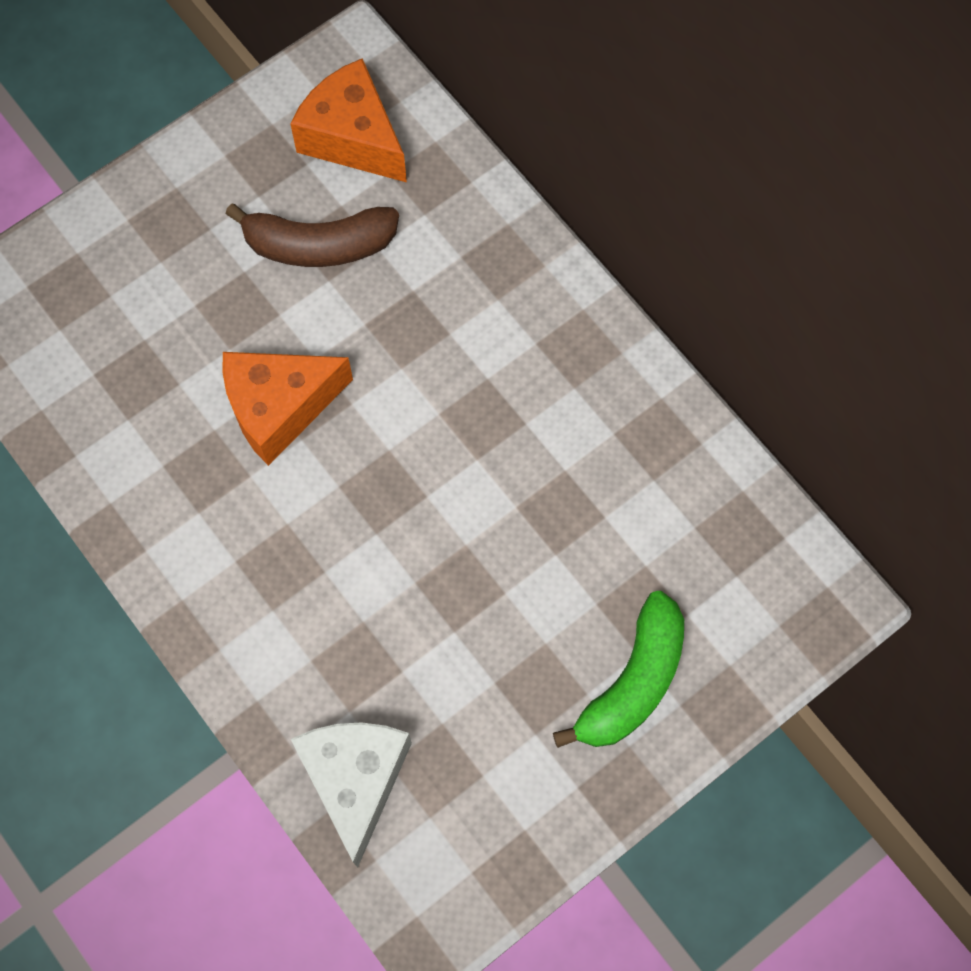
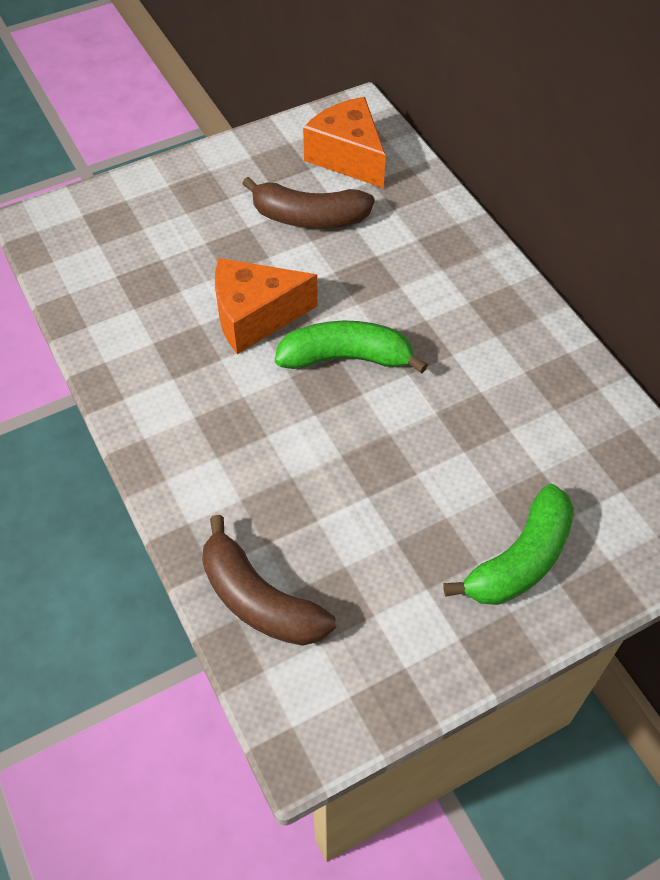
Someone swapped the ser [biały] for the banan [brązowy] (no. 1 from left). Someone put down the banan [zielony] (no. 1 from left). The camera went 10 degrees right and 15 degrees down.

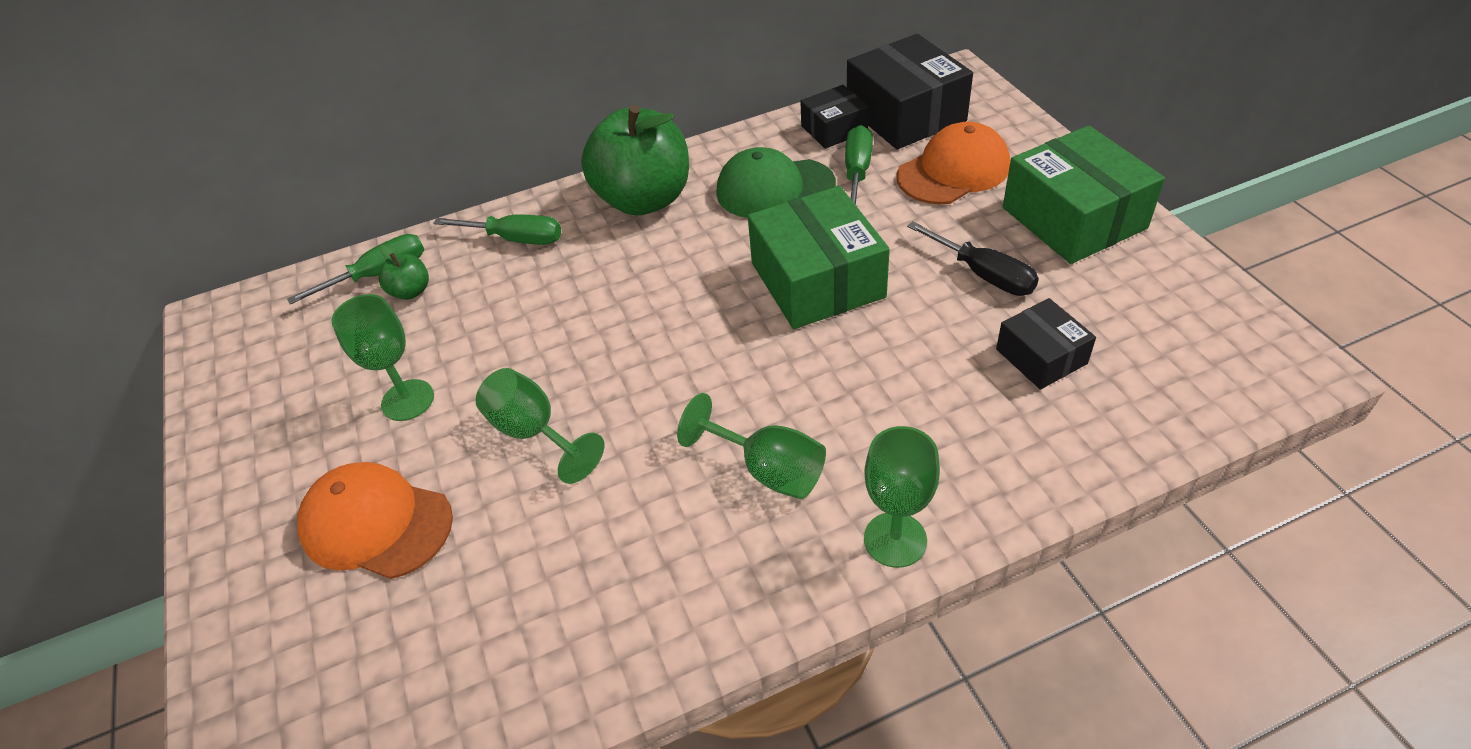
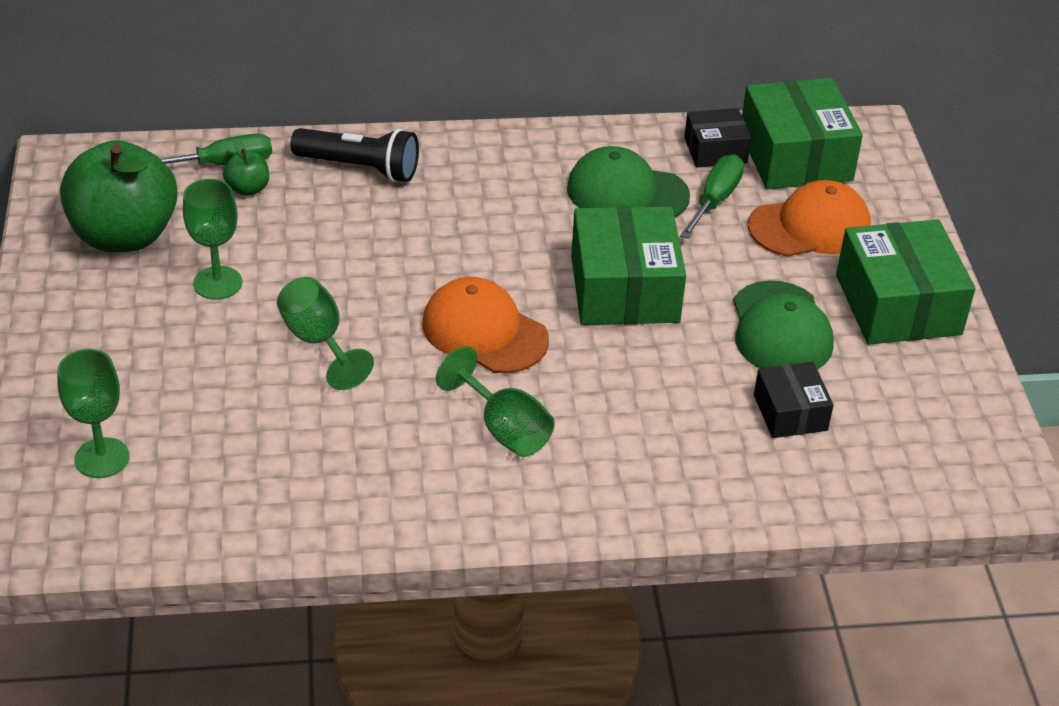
Someone carried the kielich [zielony] (no. 4 from left in the first image). Someone carried the jabłko [zielony] (no. 2 from left in the first image). Someone swapped the śrubokręt [zielony] (no. 2 from left) for the latarka [czarny]. Someone carried the czapka [pomarańczowy] (no. 1 from left). Someone swapped the śrubokręt [czarny] for the czapka [zielony] (no. 2 from left). Someone repainted the pudełko [czarny] (no. 2 from left), which became the pudełko [zielony] (no. 2 from left). The camera went 10 degrees right and 5 degrees down.

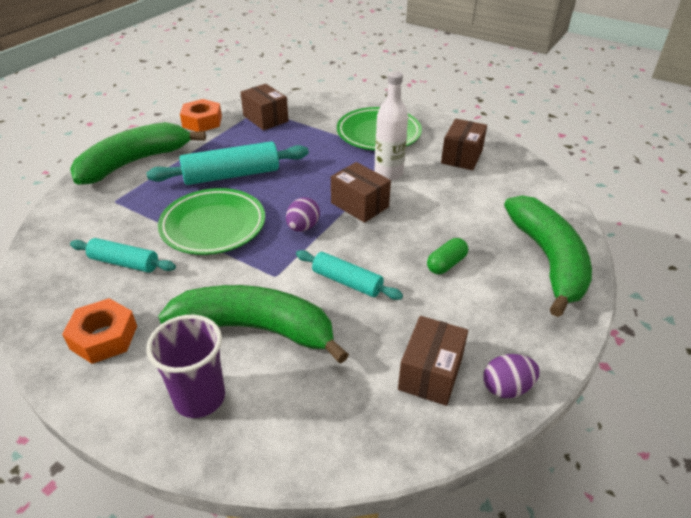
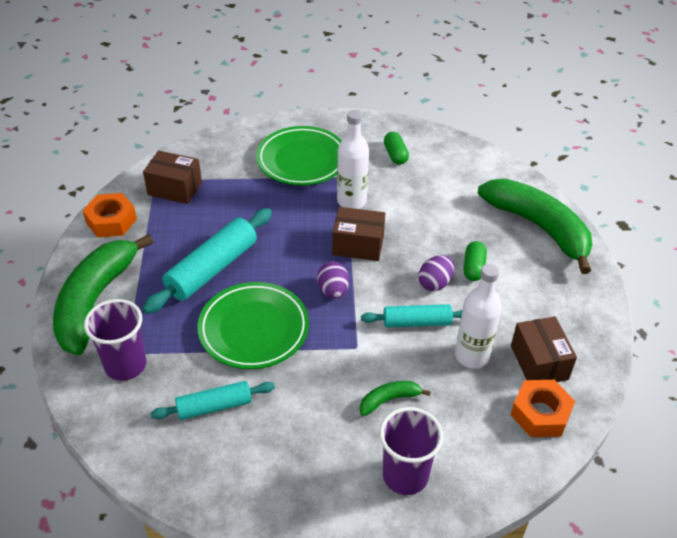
Someone put down the szklanka [fioletowy] (no. 1 from left). Someone scaled the banan [zielony] (no. 2 from left) by 0.43. Someone swapped the pudełko [brązowy] (no. 4 from left) for the kapsułka [zielony] (no. 1 from left). Someone carried the jajko [fioletowy] (no. 2 from left). Someone put down the butelka [biały] (no. 2 from left). Someone carried the nakrętka [pomarańczowy] (no. 1 from left in the first image). The camera went 35 degrees left and 5 degrees up.

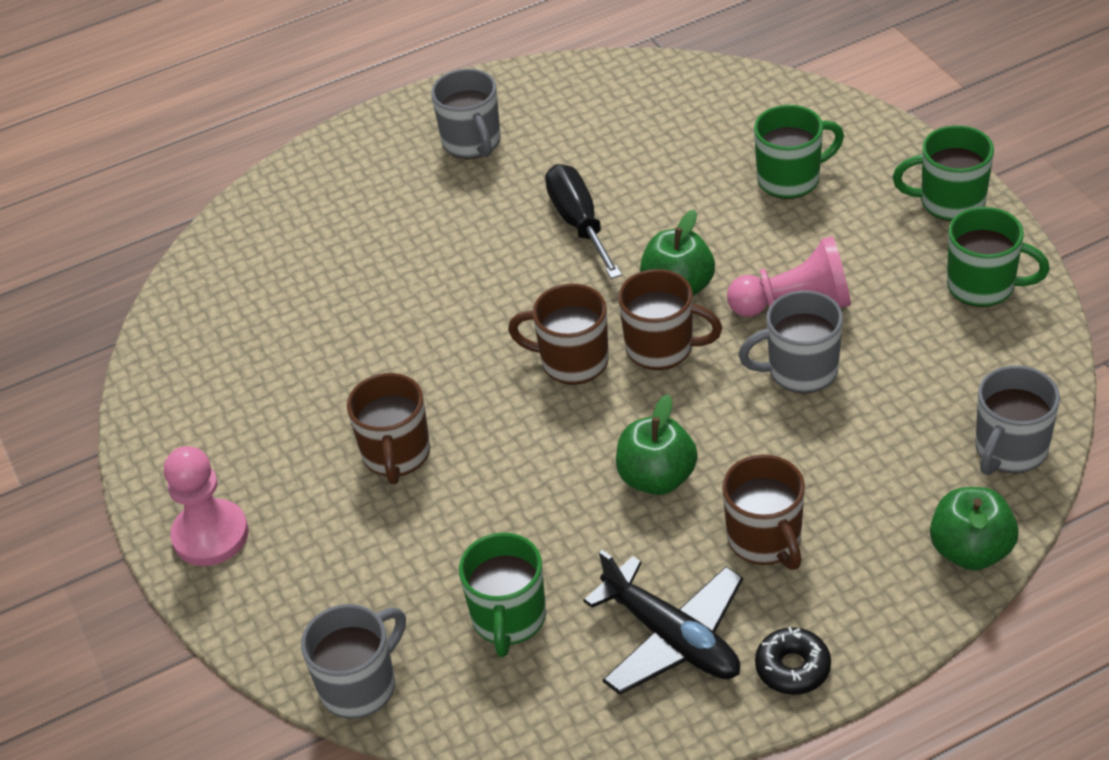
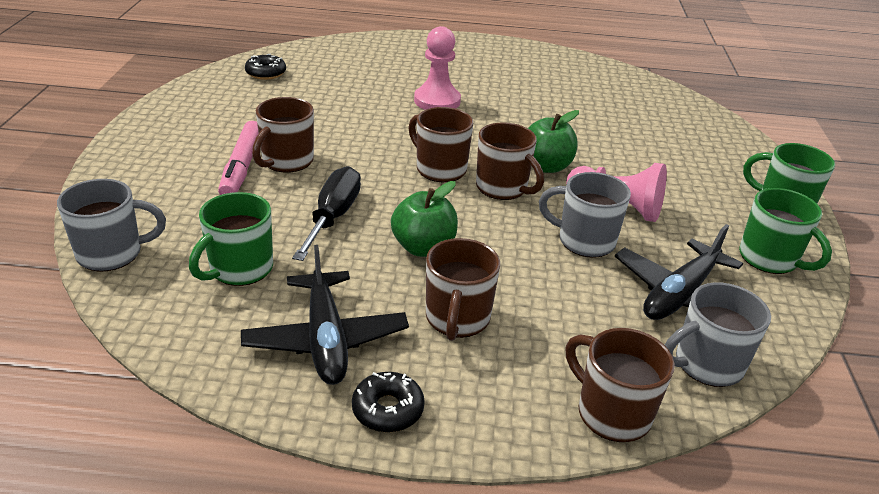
Someone put down the flamaster [różowy]. Someone put down the donut [czarny] (no. 1 from left). Someone carried the śrubokręt [czarny]. Someone carried the pionek [różowy] (no. 1 from left). Someone swapped the jabłko [zielony] (no. 3 from left) for the kubek [brązowy] (no. 5 from left). Someone put down the samolot [czarny] (no. 2 from left). Someone took away the kubek [szary] (no. 2 from left). Someone took away the kubek [zielony] (no. 2 from left). The camera went 25 degrees right and 10 degrees down.

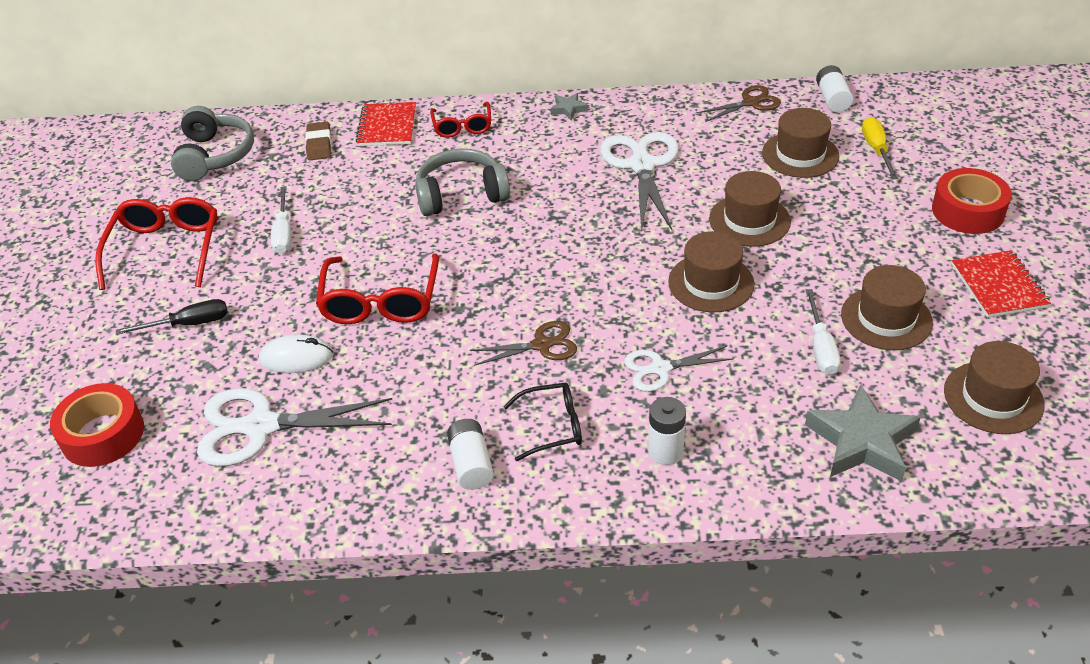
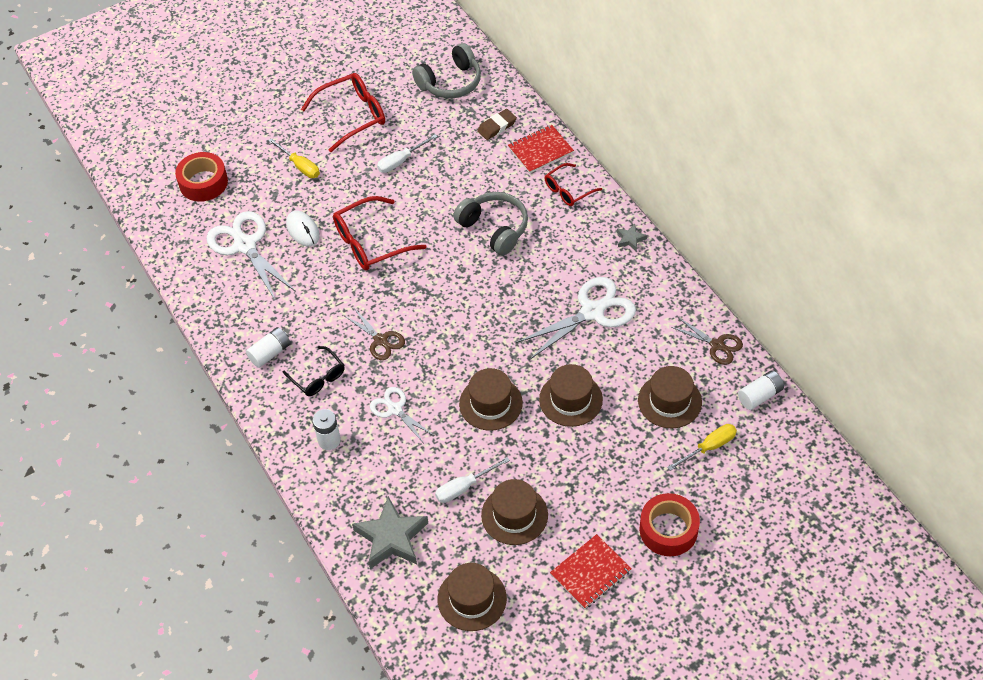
Someone repainted the śrubokręt [czarny], which became the śrubokręt [żółty] (no. 1 from left). The camera went 60 degrees right and 10 degrees up.

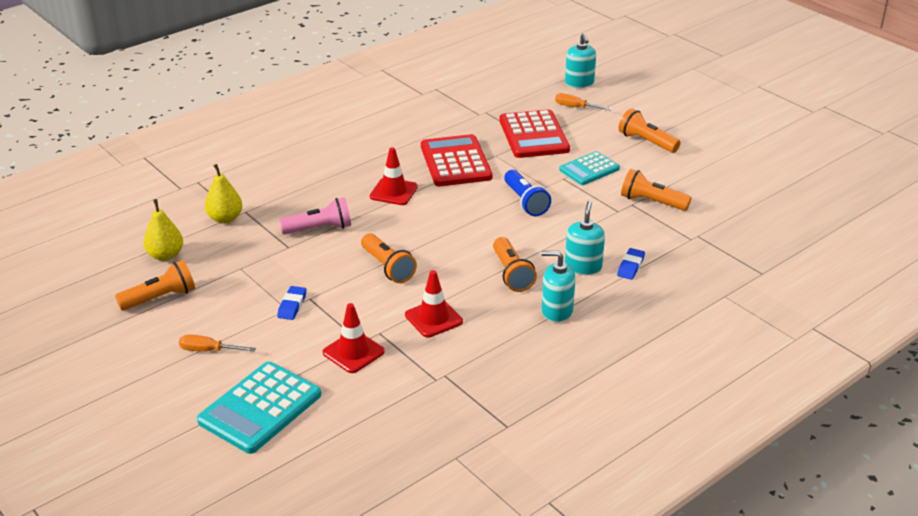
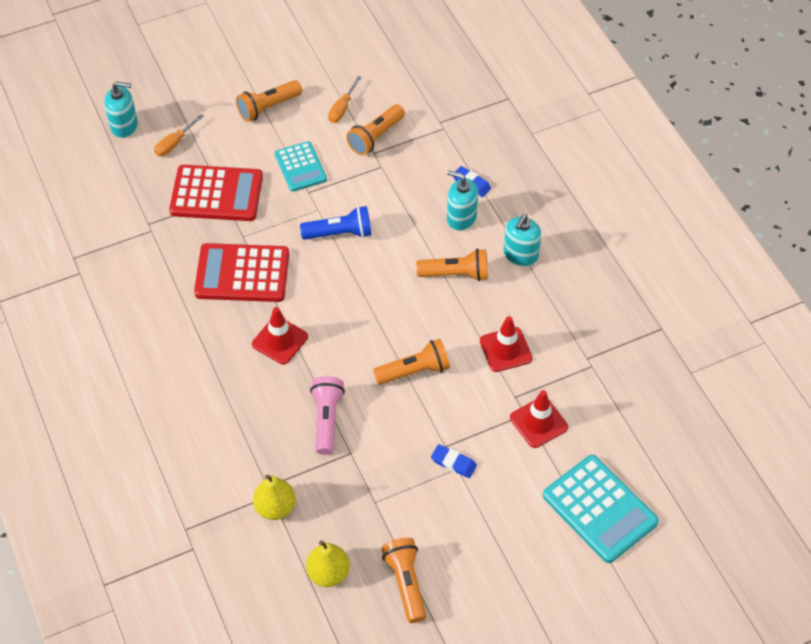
Someone carried the śrubokręt [pomarańczowy] (no. 1 from left in the first image). The camera went 75 degrees left and 20 degrees up.

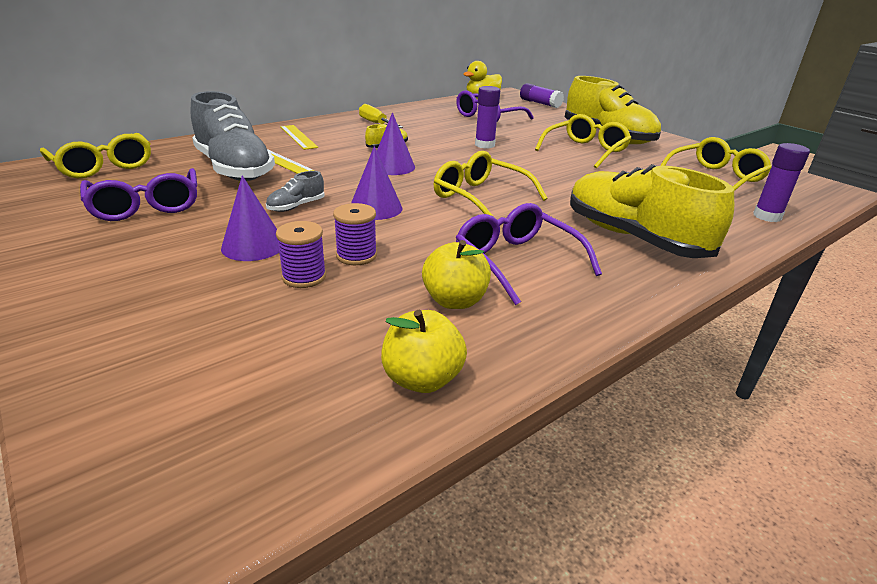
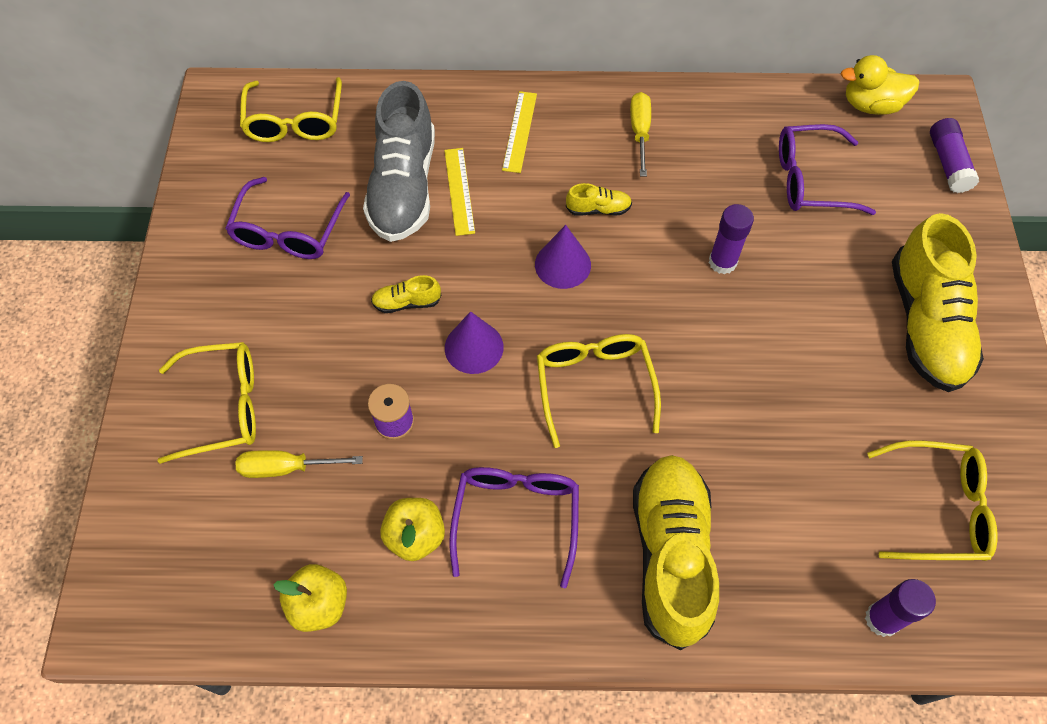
Someone carried the okulary [żółty] (no. 3 from left in the first image). Someone put down the śrubokręt [żółty] (no. 1 from left). Someone repainted the but [szary] (no. 2 from left), which became the but [żółty] (no. 1 from left). Someone took away the stożek [fioletowy] (no. 1 from left). Someone took away the szpulka [fioletowy] (no. 1 from left). The camera went 40 degrees right and 30 degrees up.

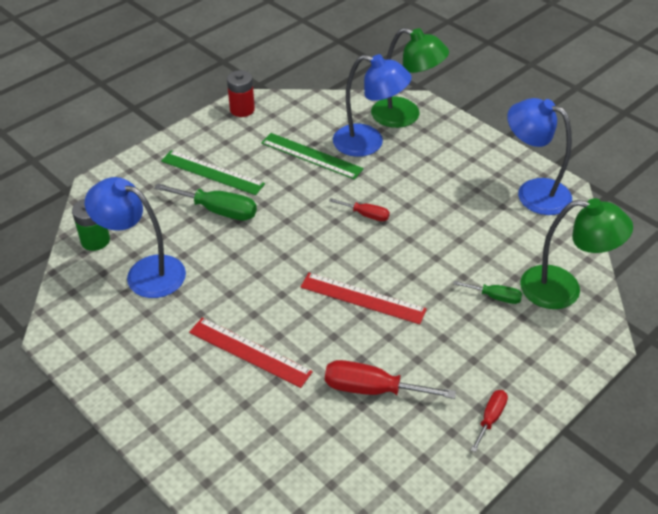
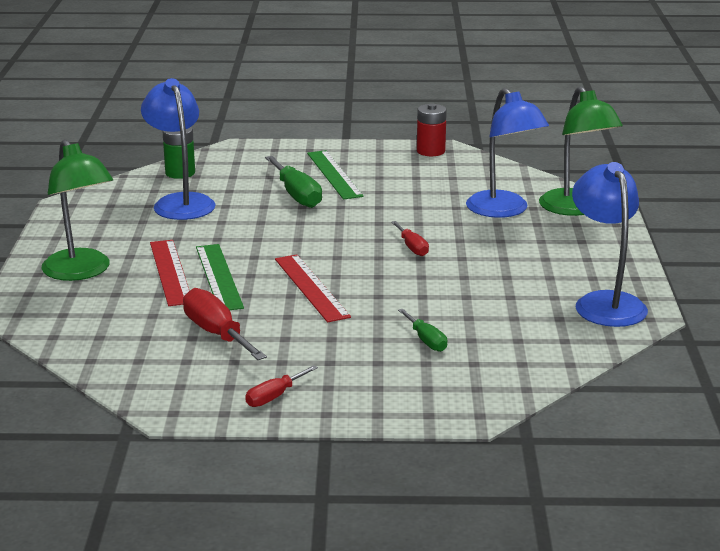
Someone carried the lampka [zielony] (no. 2 from left in the first image). Someone carried the linijka [zielony] (no. 2 from left in the first image). Someone rotated the śrubokręt [czerwony] (no. 3 from left in the first image) by 150 degrees clockwise. The camera went 45 degrees right and 20 degrees down.

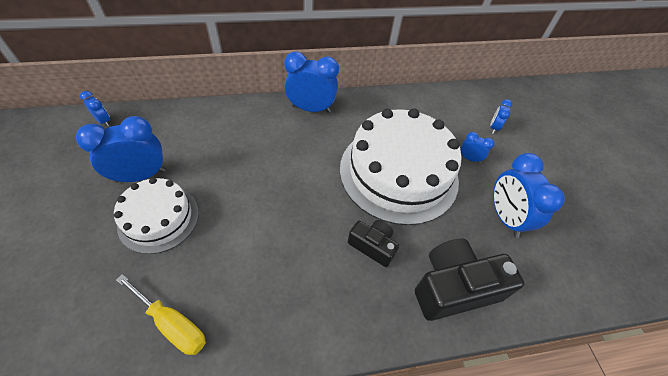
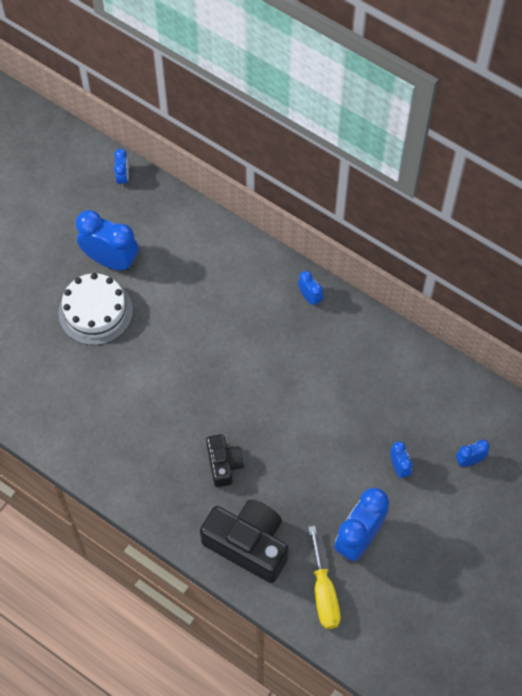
Someone scaled the budzik [niebieski] (no. 3 from left) by 0.49. Someone carried the śrubokręt [żółty]. Someone took away the tort [biały] (no. 2 from left). The camera went 50 degrees right and 10 degrees up.

